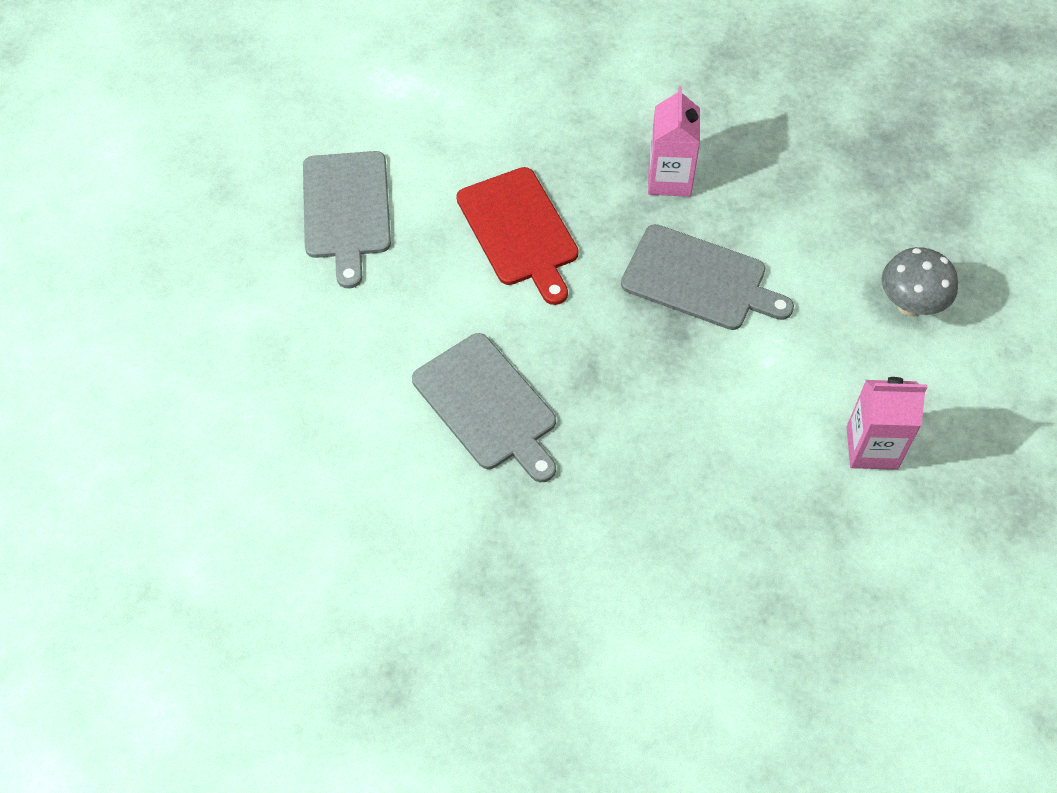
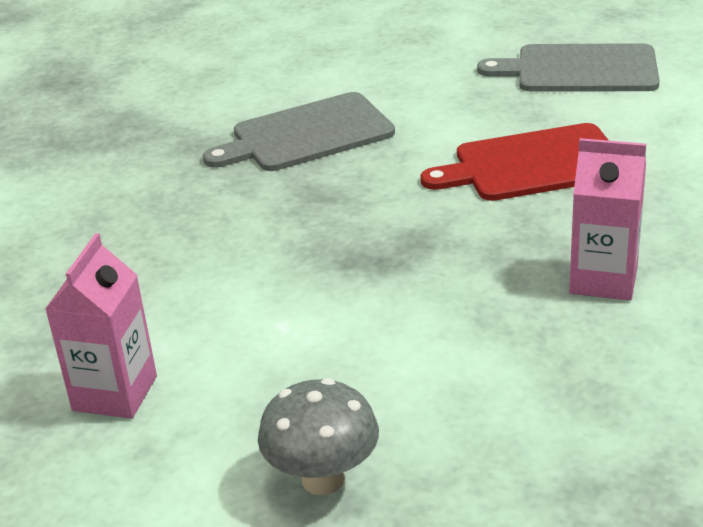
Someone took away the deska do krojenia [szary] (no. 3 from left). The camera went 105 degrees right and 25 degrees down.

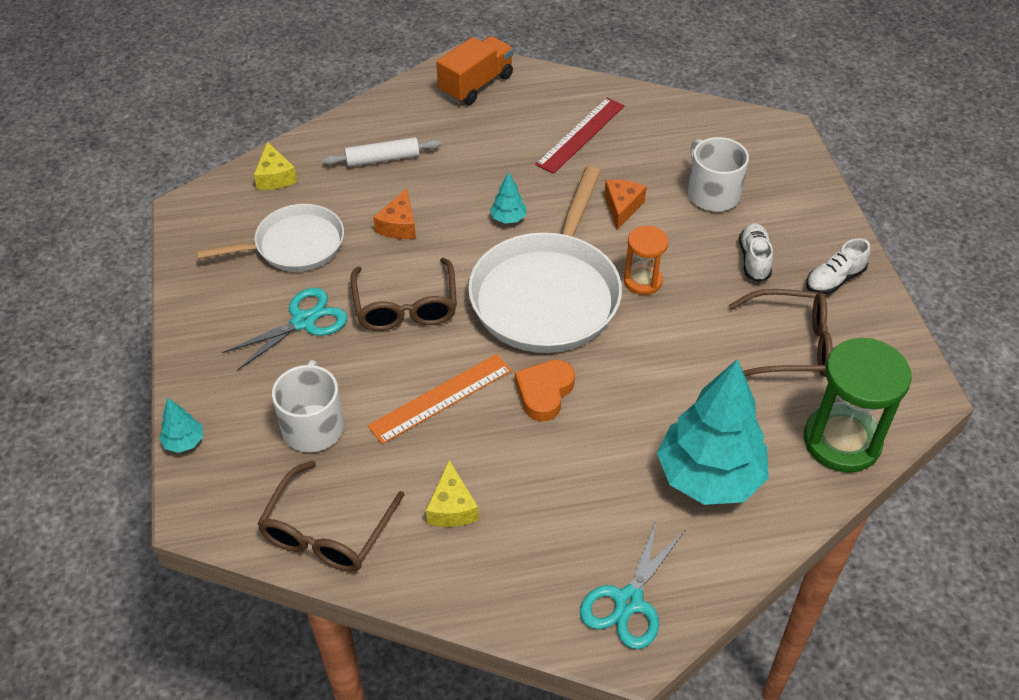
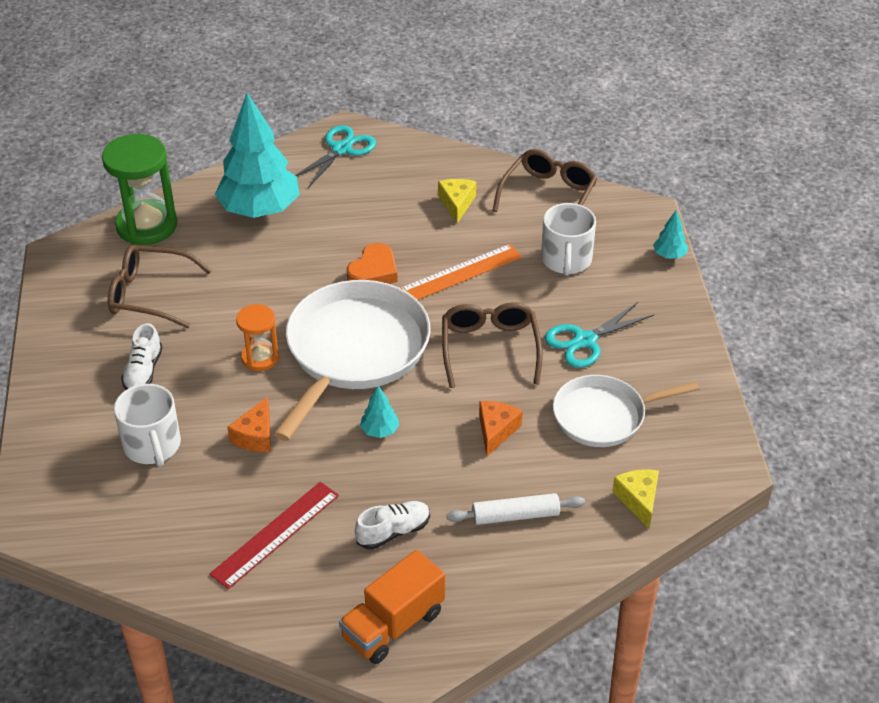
Someone carried the but [biały] (no. 2 from left). The camera went 175 degrees left and 5 degrees down.

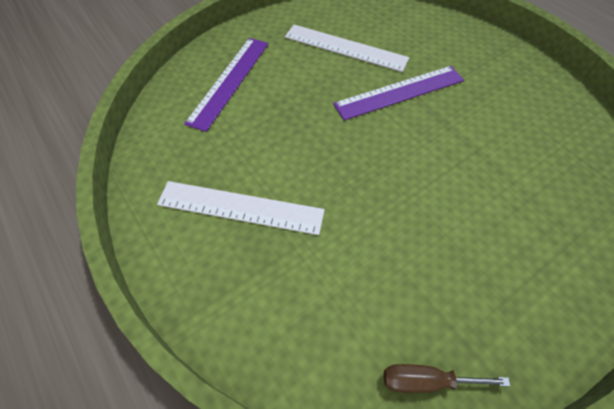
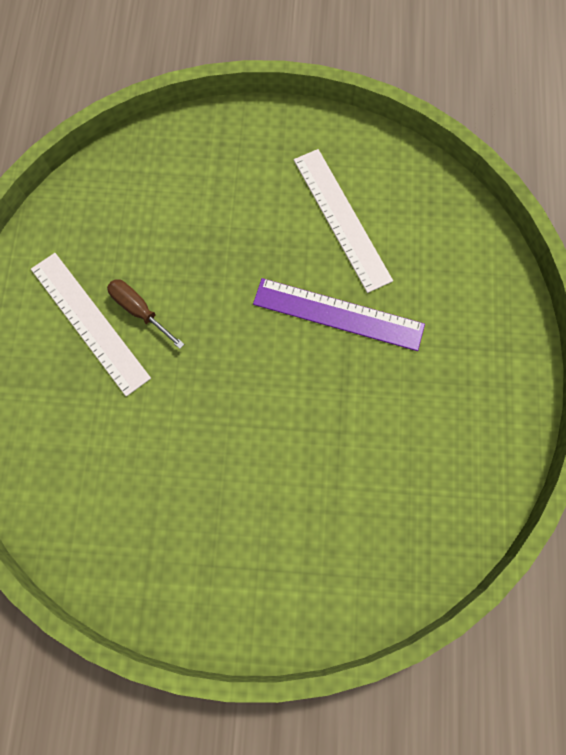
Someone carried the śrubokręt [brązowy]. Someone took away the linijka [fioletowy] (no. 1 from left). The camera went 40 degrees right and 15 degrees up.

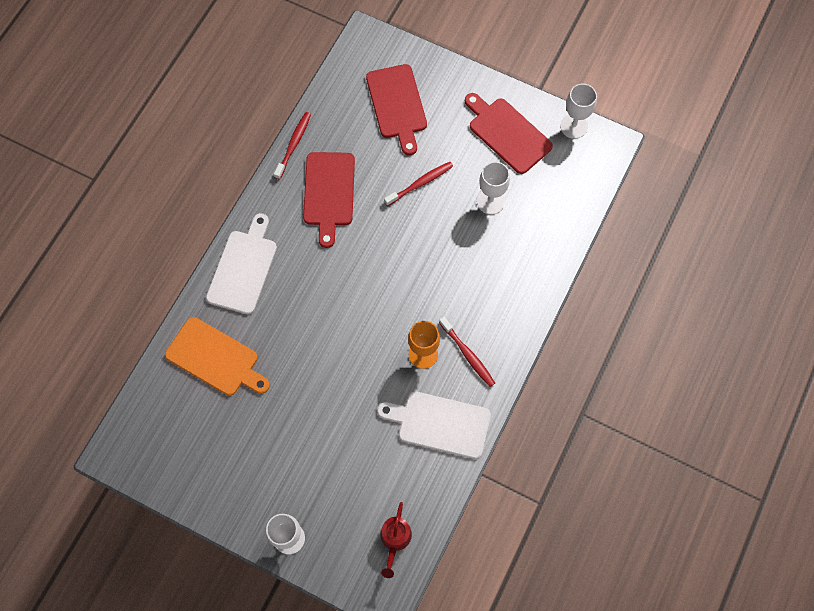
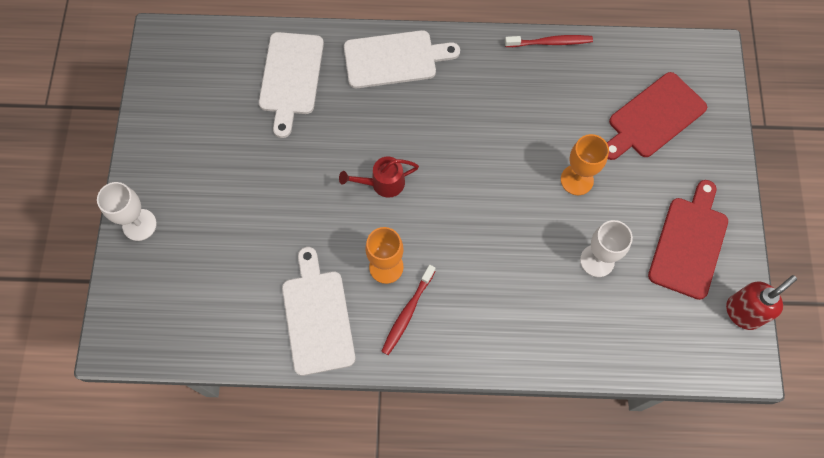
Someone repainted the deska do krojenia [pomarańczowy], which became the deska do krojenia [biały] (no. 1 from left). Someone carried the konewka [czerwony]. Someone swapped the szczoteczka do zębów [czerwony] (no. 2 from left) for the kielich [pomarańczowy] (no. 2 from left). Someone swapped the kielich [biały] (no. 3 from left) for the dozownik mydła [czerwony]. Someone took away the deska do krojenia [czerwony] (no. 1 from left). The camera went 65 degrees right and 0 degrees up.

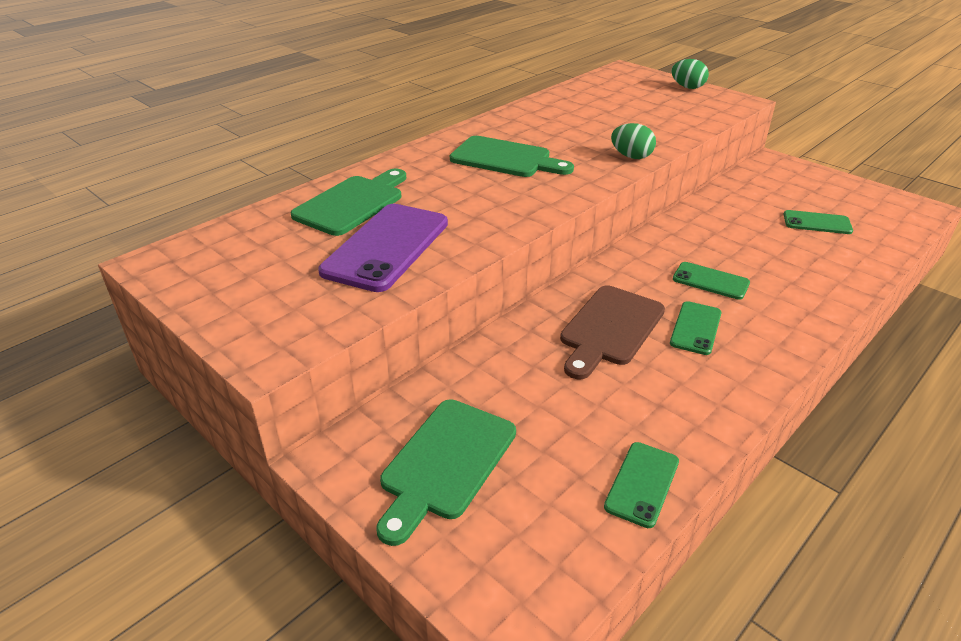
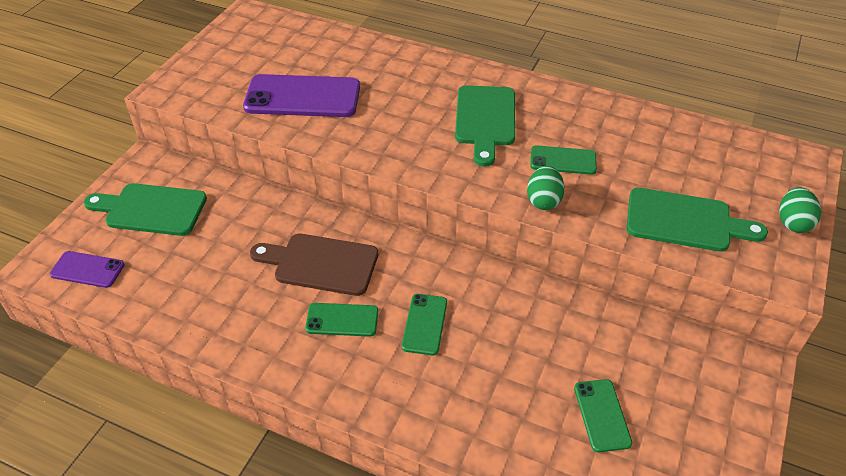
Someone put down the telefon [fioletowy] (no. 1 from left). Someone carried the telefon [zielony] (no. 1 from left in the first image). Someone carried the deska do krojenia [zielony] (no. 1 from left in the first image). The camera went 70 degrees right and 10 degrees up.

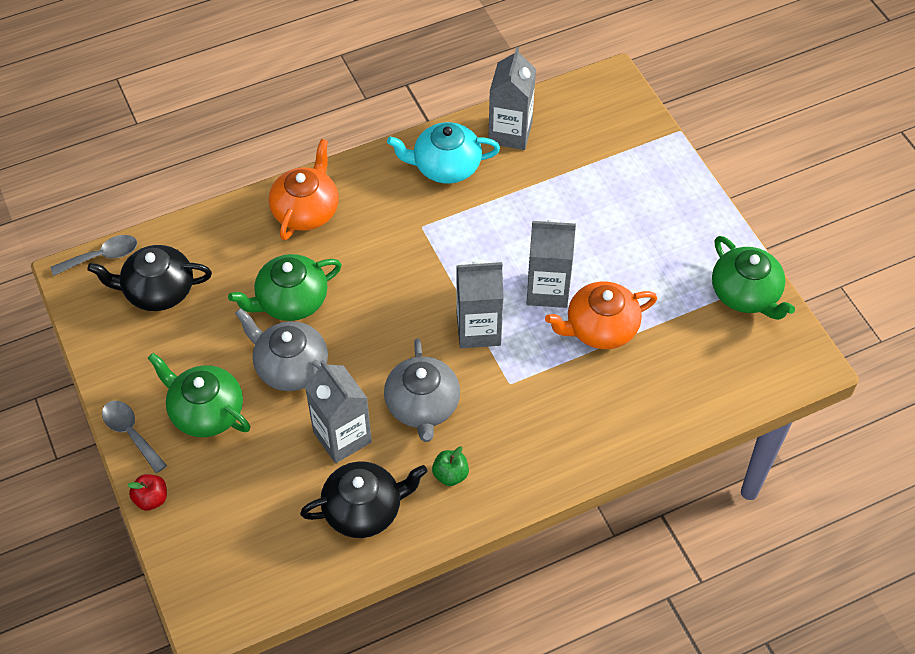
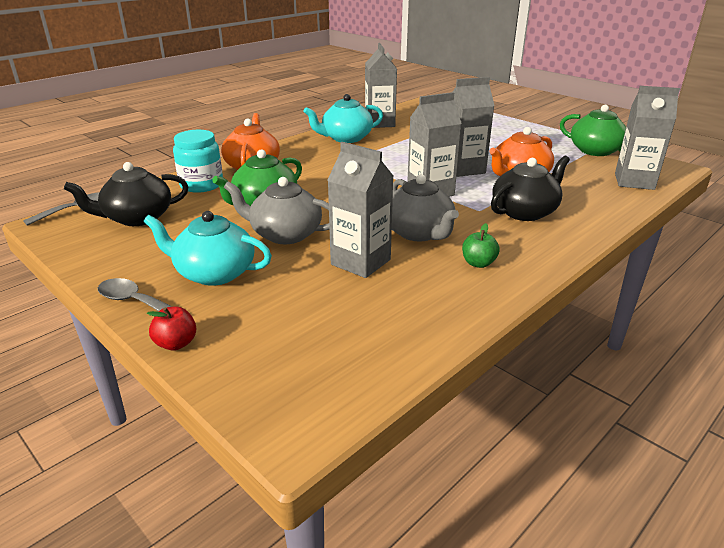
Someone repainted the imbryk [zielony] (no. 1 from left), which became the imbryk [turkusowy] (no. 1 from left). Someone put down the słoik [turkusowy]. Someone carried the imbryk [czarny] (no. 2 from left). Someone put down the karton mleka [szary] (no. 5 from left). The camera went 20 degrees left and 25 degrees down.

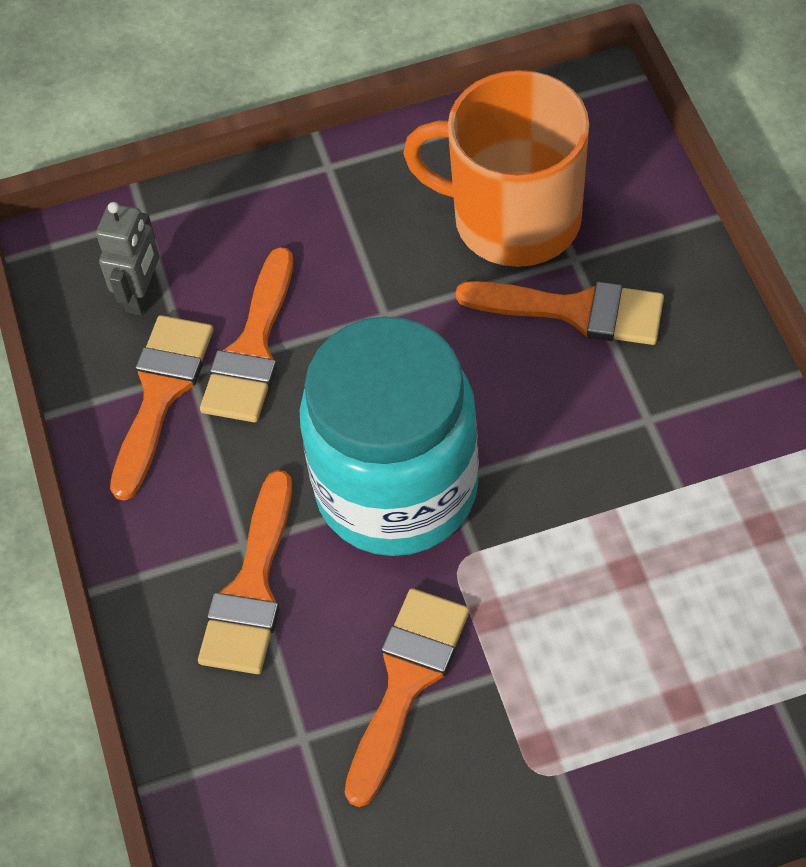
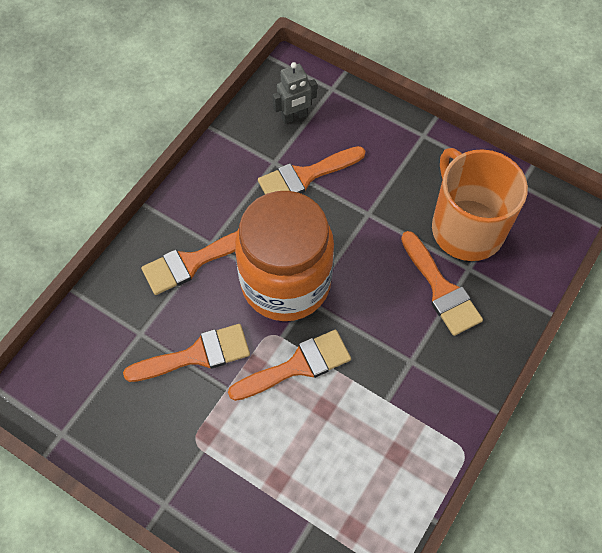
Someone carried the pędzel [pomarańczowy] (no. 1 from left in the first image). Someone repainted the słoik [turkusowy], which became the słoik [pomarańczowy]. The camera went 45 degrees right and 5 degrees up.

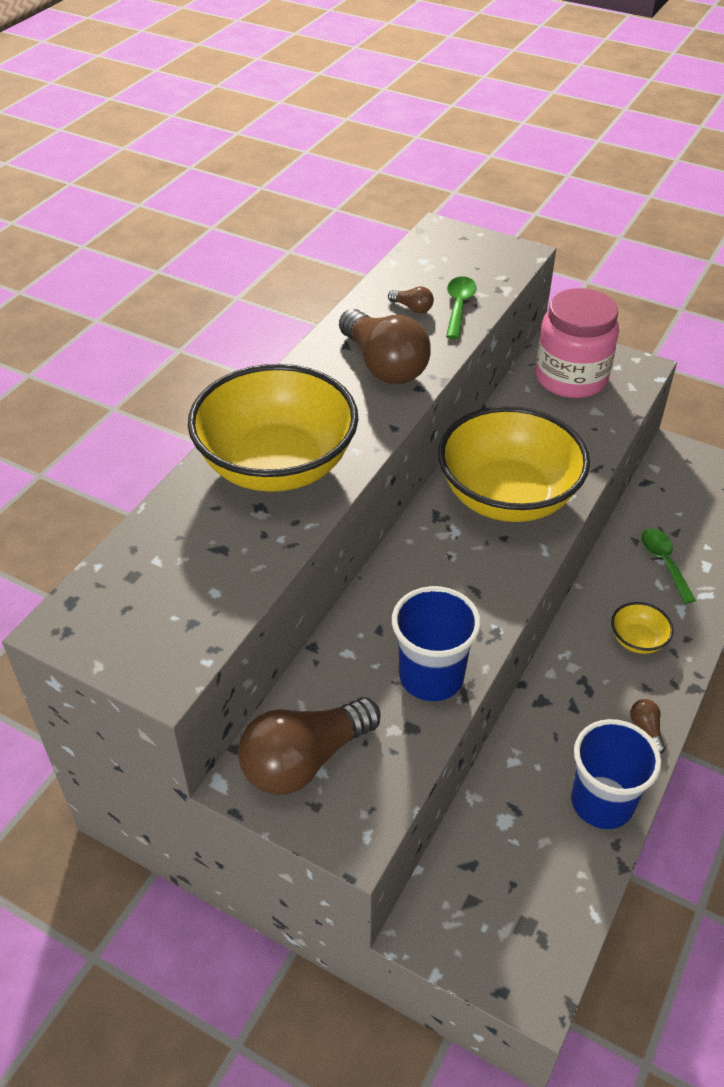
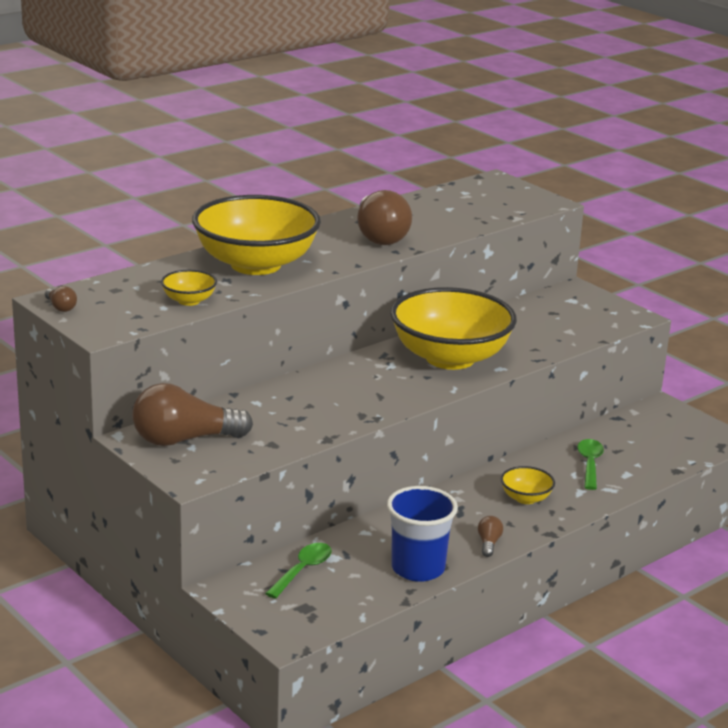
Someone carried the żarówka [brązowy] (no. 3 from left in the first image). Someone put down the miska [żółty] (no. 1 from left). Someone carried the łyżka [zielony] (no. 1 from left). Someone took away the szklanka [niebieski] (no. 1 from left). Someone took away the słoik [różowy]. The camera went 20 degrees right and 20 degrees down.

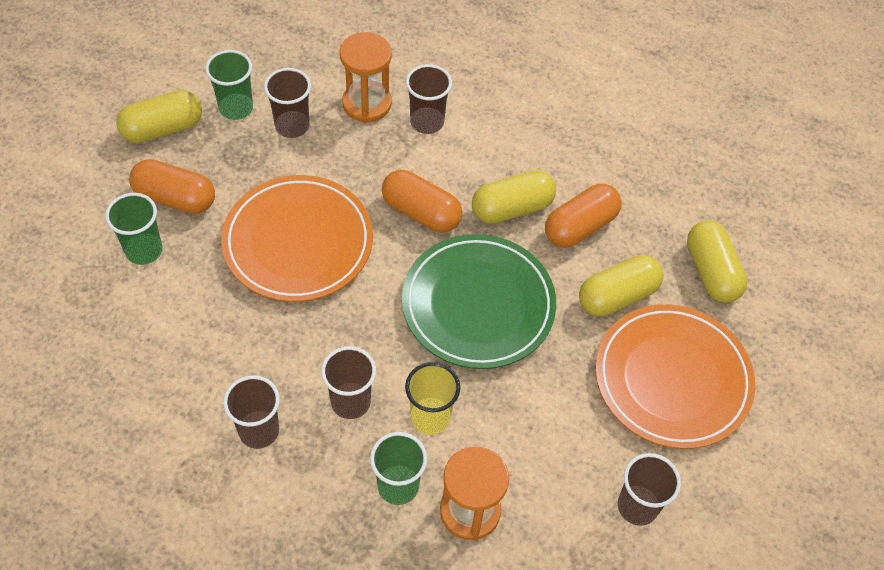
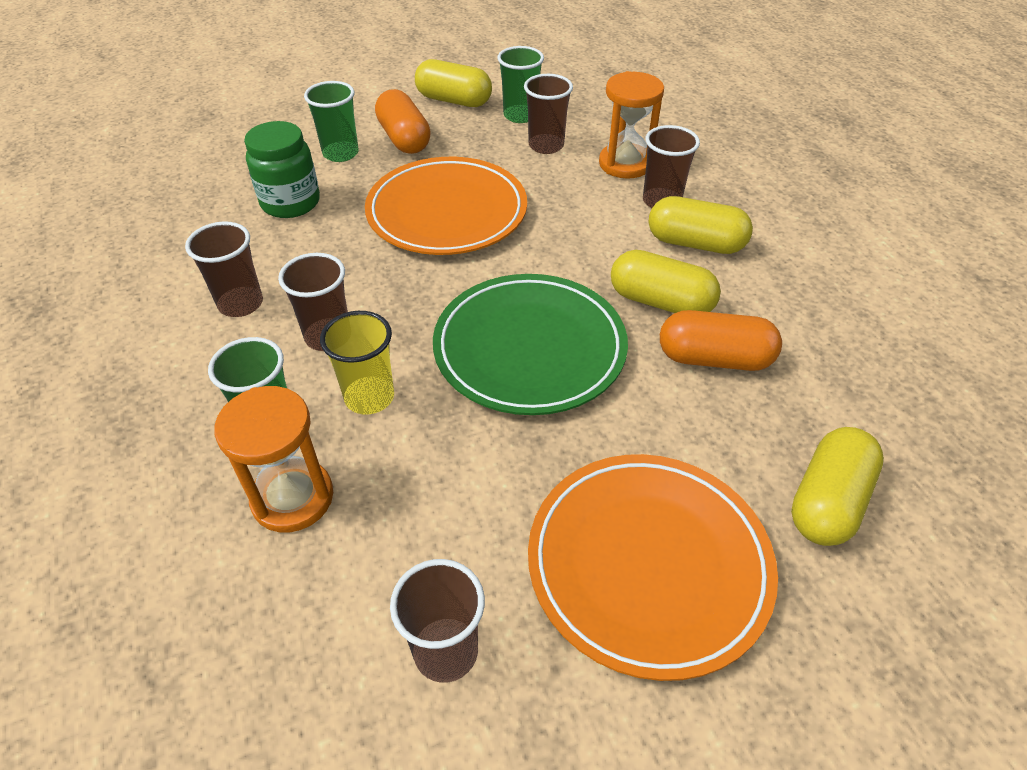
Someone put down the słoik [zielony]. Someone carried the kapsułka [żółty] (no. 3 from left). Someone took away the kapsułka [pomarańczowy] (no. 2 from left). The camera went 50 degrees right and 10 degrees down.

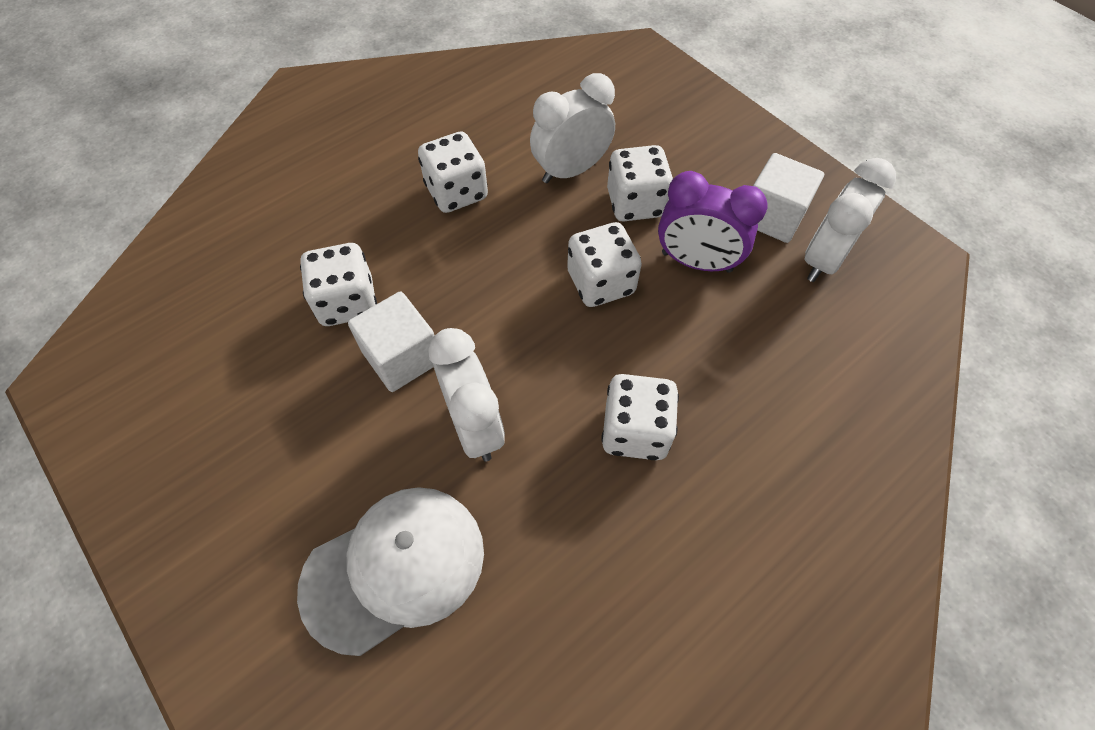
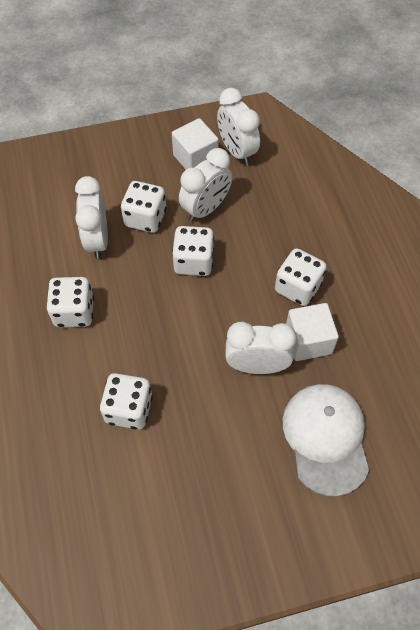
Someone repainted the budzik [fioletowy], which became the budzik [biały] (no. 2 from left). Someone carried the sześcian [biały] (no. 1 from left in the first image). The camera went 65 degrees left and 0 degrees up.

